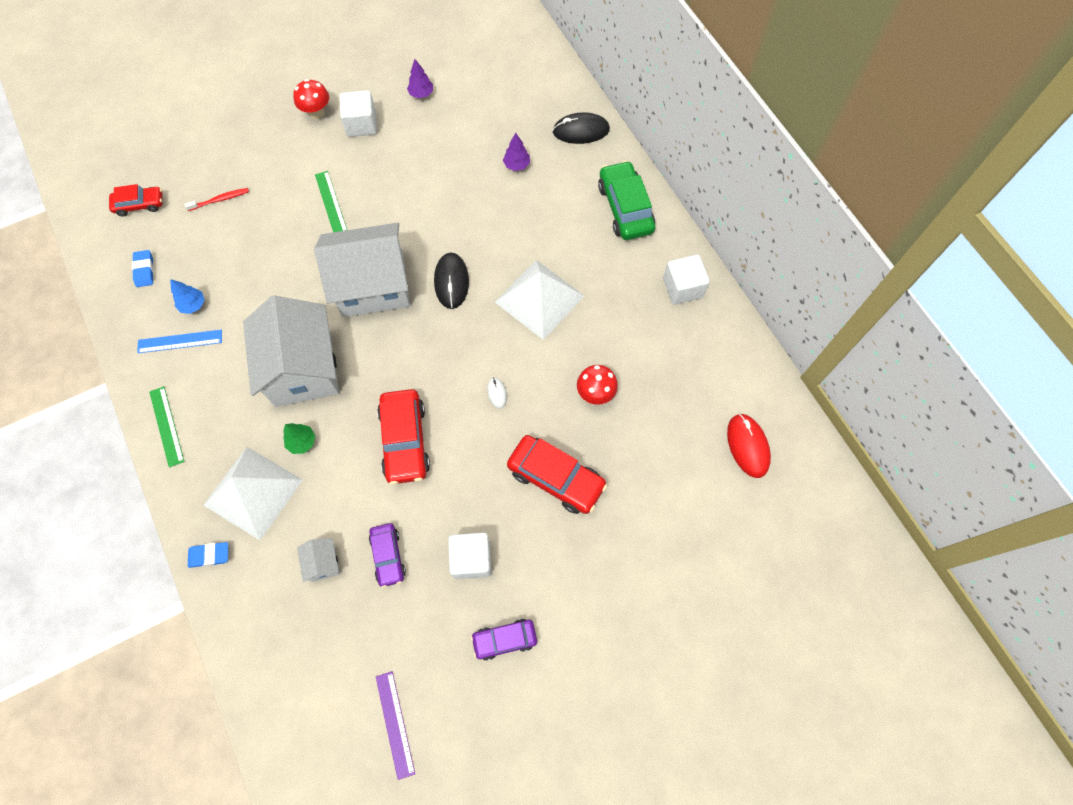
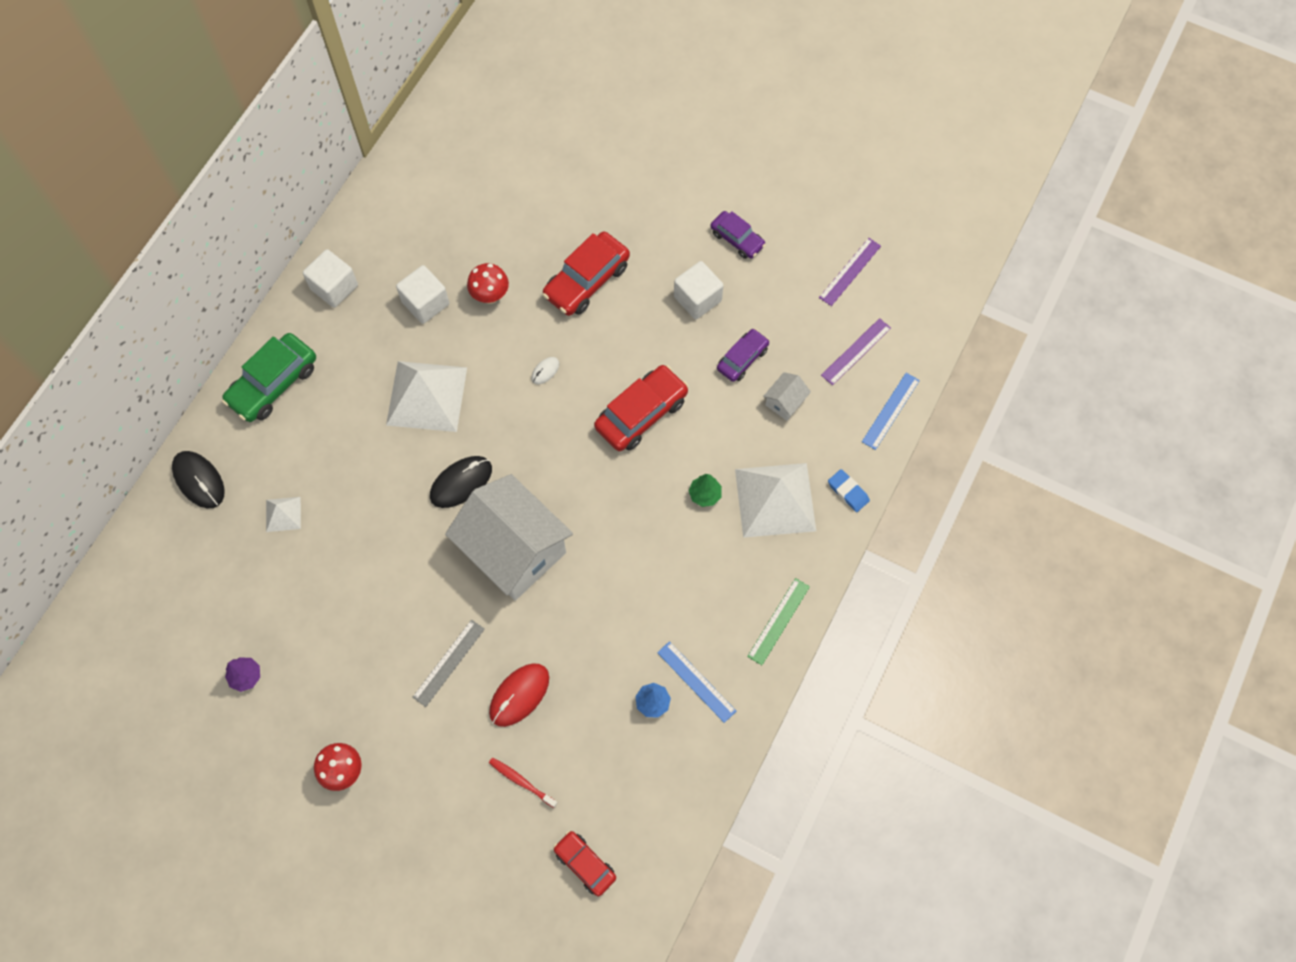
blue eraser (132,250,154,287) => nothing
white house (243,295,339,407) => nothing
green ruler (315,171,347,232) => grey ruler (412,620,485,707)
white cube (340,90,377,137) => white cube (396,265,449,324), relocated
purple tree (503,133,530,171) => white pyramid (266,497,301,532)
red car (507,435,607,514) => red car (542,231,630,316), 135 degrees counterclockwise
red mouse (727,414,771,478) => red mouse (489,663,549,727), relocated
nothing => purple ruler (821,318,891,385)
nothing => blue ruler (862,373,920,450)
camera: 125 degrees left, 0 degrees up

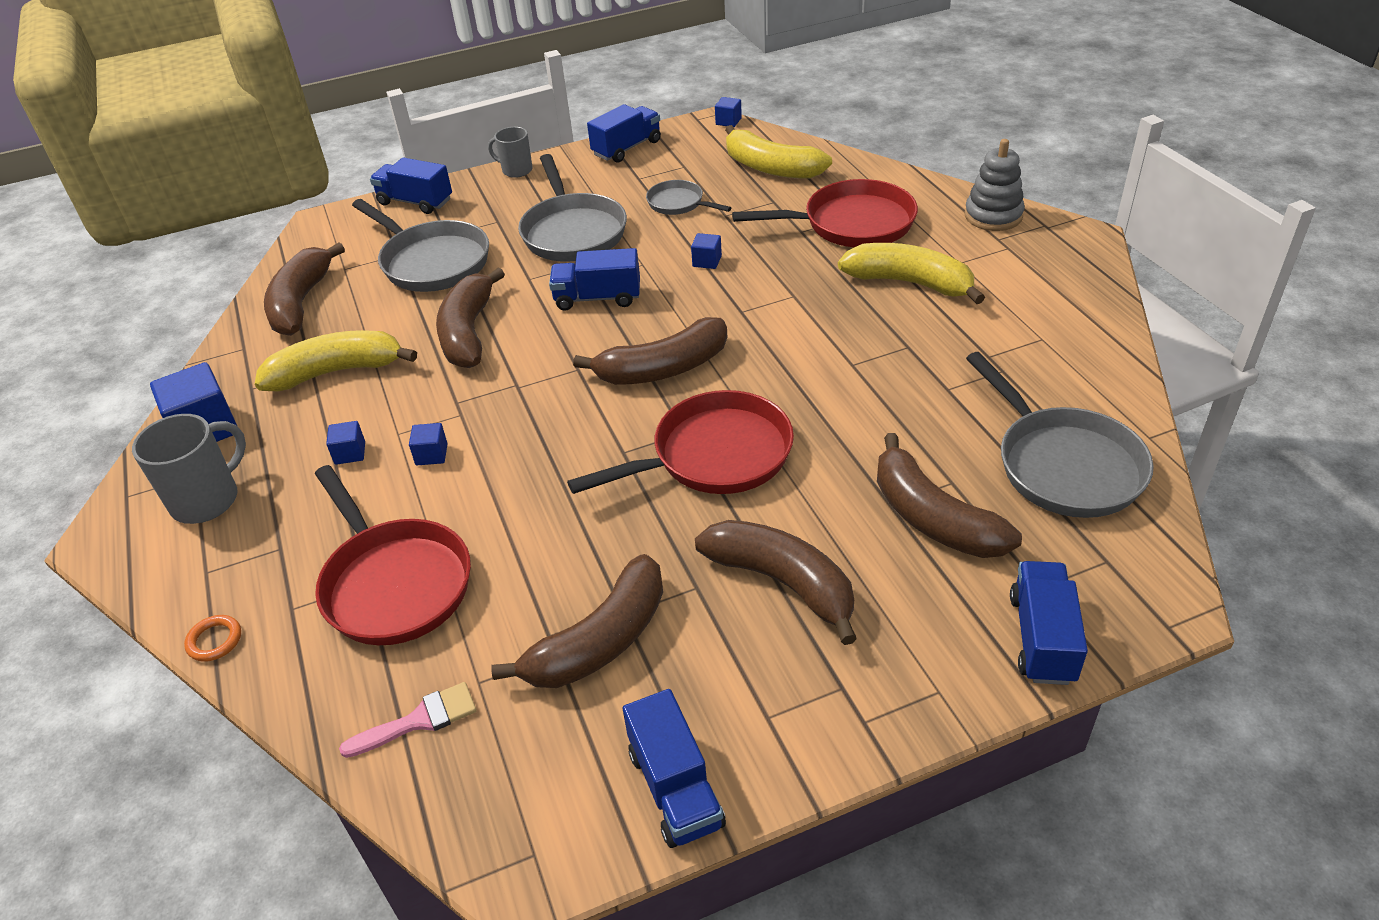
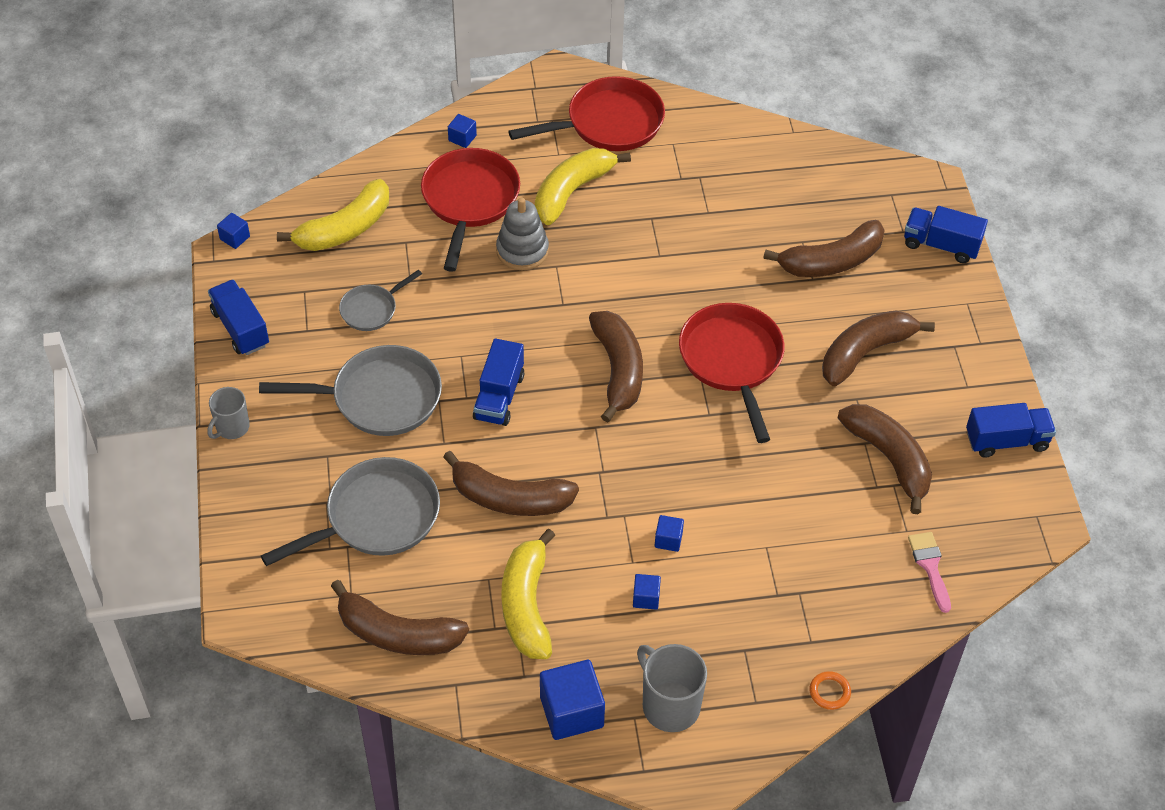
red pan (315,465,471,645) => red pan (508,76,665,151), relocated
blue truck (370,157,452,214) => nothing
blue cube (691,233,722,269) => blue cube (448,114,477,148), relocated
grey stacking toy (965,139,1025,231) => grey stacking toy (496,197,549,270), relocated
grey pan (966,352,1154,518) => nothing
camera: 80 degrees left, 10 degrees up

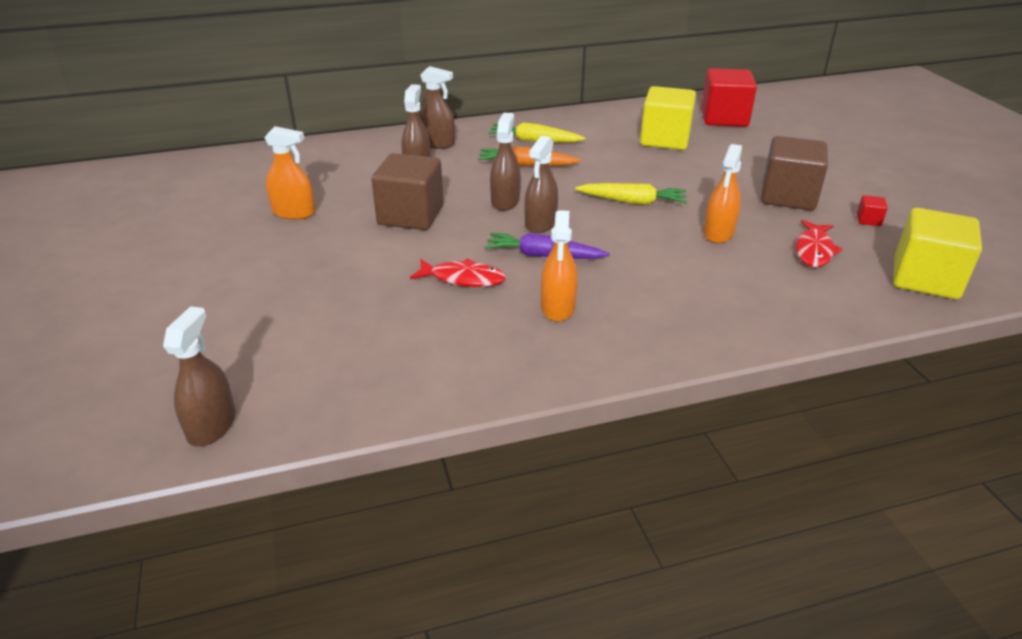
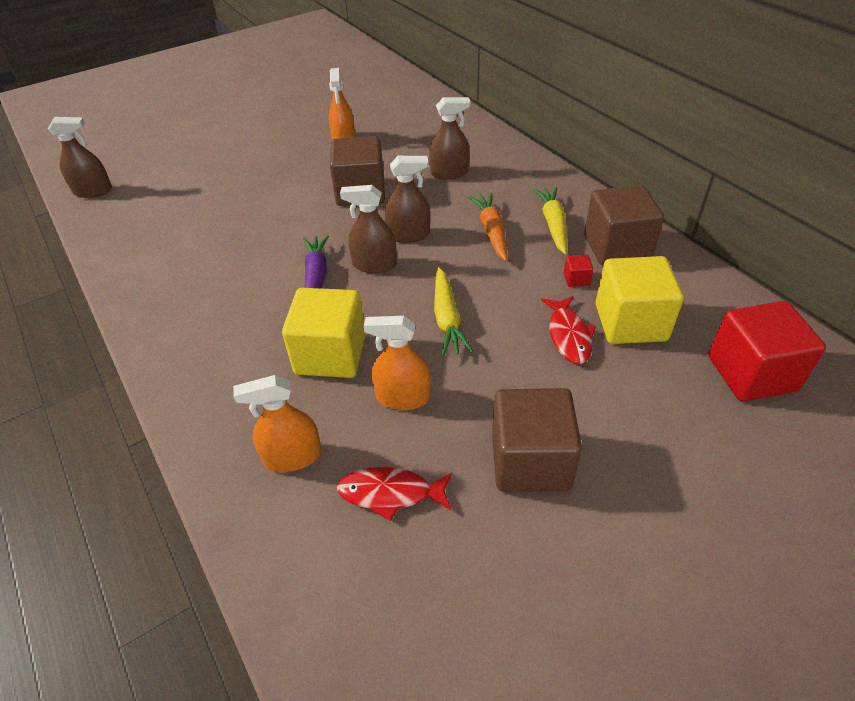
red fish (410,259,506,287) => red fish (541,296,596,364), relocated
brown spray bottle (419,66,455,149) => nothing
orange spray bottle (541,210,578,322) => orange spray bottle (233,375,322,472), relocated
red cube (857,195,888,226) => red cube (564,255,593,287), relocated
yellow cube (893,208,982,299) => yellow cube (282,288,366,378), relocated
nothing => brown cube (584,185,664,265)
camera: 75 degrees right, 10 degrees up

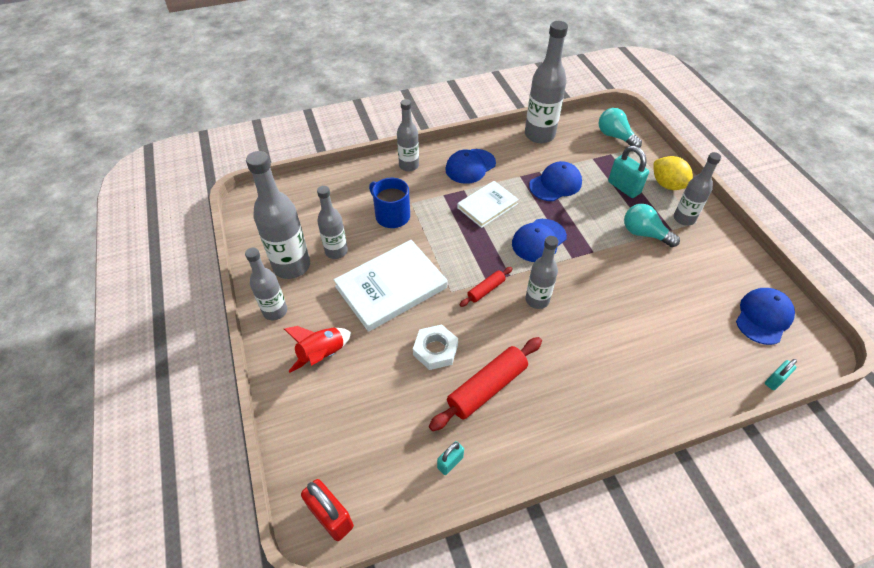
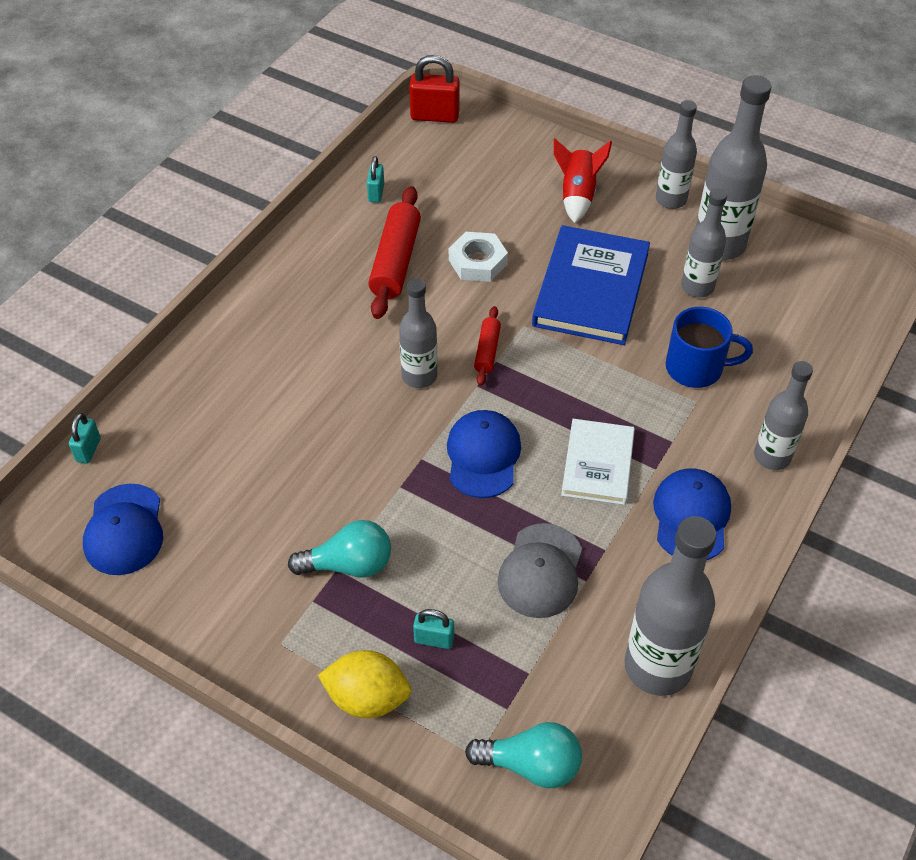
white book (334,240,447,332) => blue book (532,225,650,345)
blue cap (529,161,582,201) => grey cap (497,523,582,618)
turquoise padlock (608,146,649,198) => turquoise padlock (413,609,454,649), x0.58
grey bottle (674,152,721,226) => nothing
camera: 140 degrees right, 0 degrees up

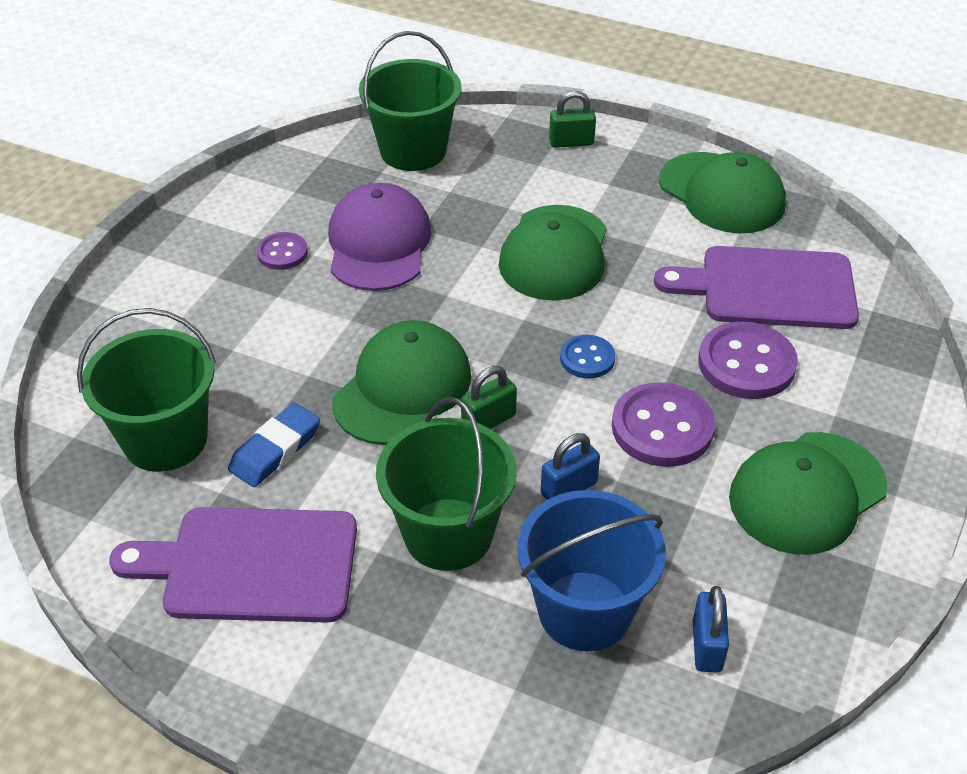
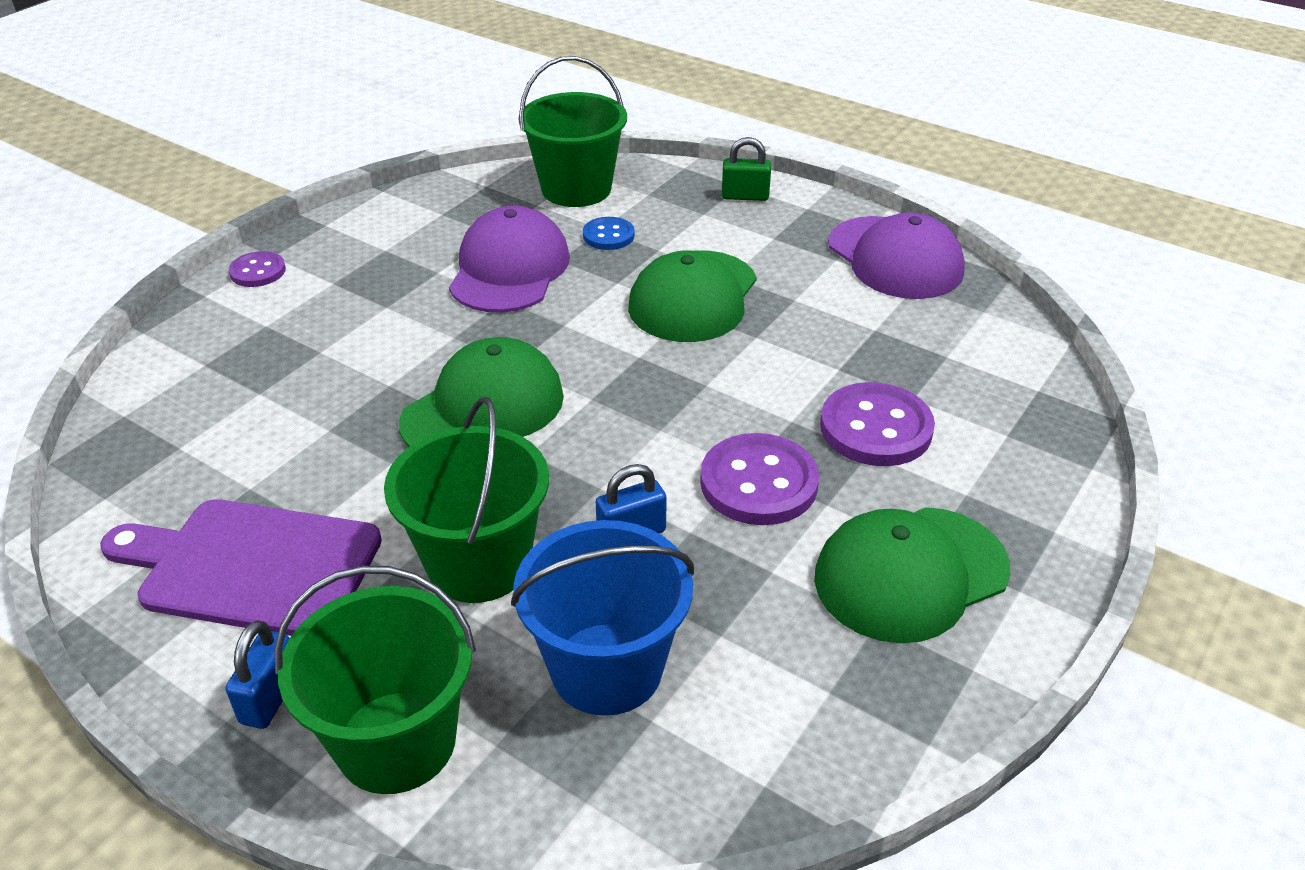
green bucket (77,308,216,472) => green bucket (274,566,476,794), relocated
blue eraser (228,403,320,487) => nothing
purple button (256,232,308,270) => purple button (229,251,286,287), relocated
green padlock (461,366,517,429) => nothing
blue button (560,335,615,379) => blue button (583,217,635,250), relocated
purple cutting board (654,246,859,329) => nothing
green cap (659,152,786,233) => purple cap (828,212,965,299)
blue padlock (693,586,729,673) => blue padlock (225,620,289,729), relocated
camera: 10 degrees right, 5 degrees down

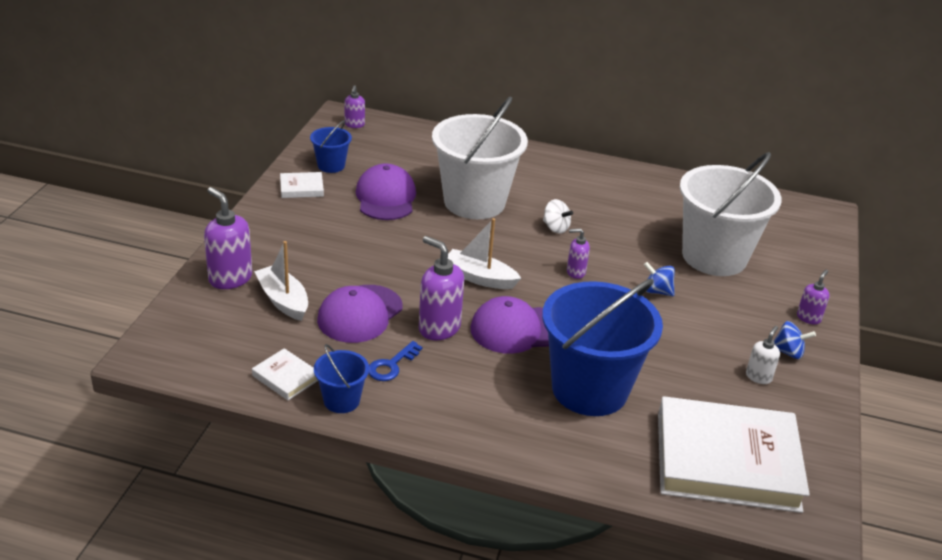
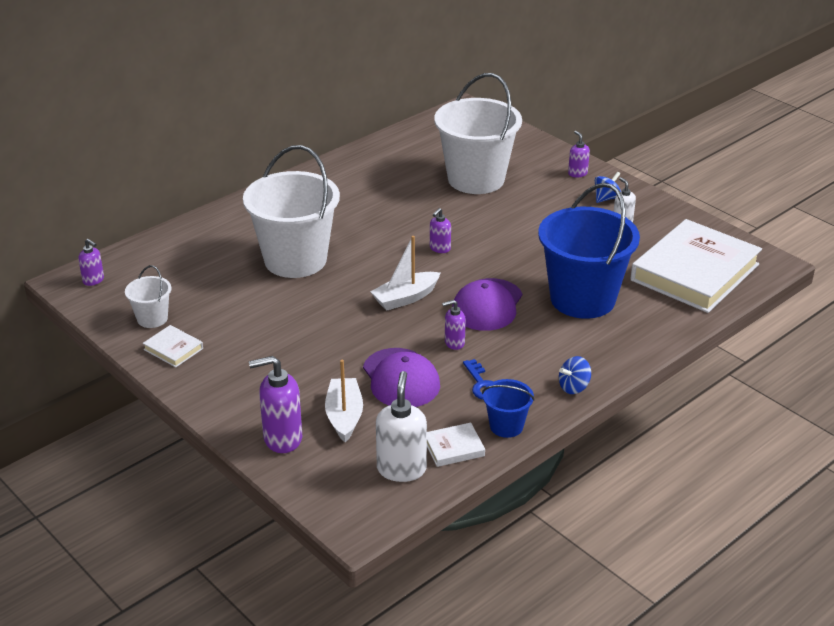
white boat (254,241,308,321) => white boat (325,360,363,442), 90 degrees clockwise
white book (280,172,324,198) => white book (143,325,203,367), 75 degrees counterclockwise
blue bucket (310,120,352,173) => white bucket (125,265,171,328)
purple cap (356,163,416,220) => nothing
purple soap dispenser (419,236,464,340) => purple soap dispenser (442,300,466,350), x0.56
white spinning top (543,199,573,234) => nothing
blue spinning top (644,262,675,296) => blue spinning top (559,356,591,394), relocated
nothing => white soap dispenser (376,371,427,482)
camera: 55 degrees left, 0 degrees up

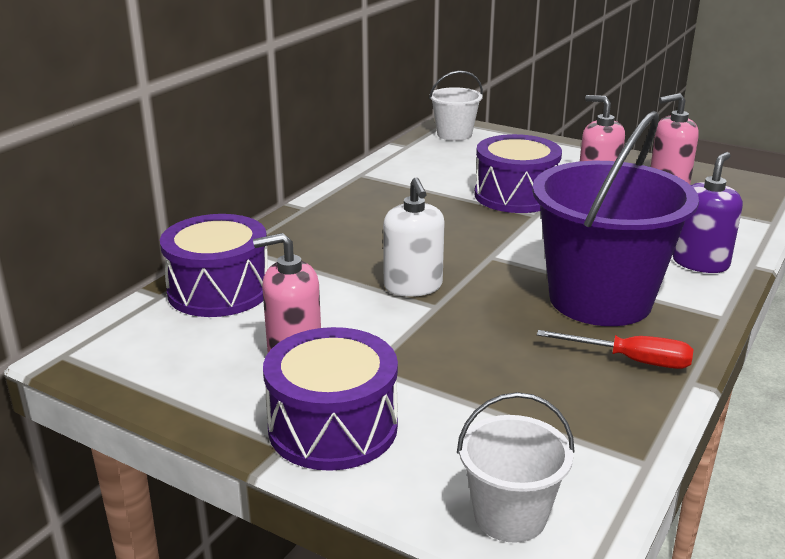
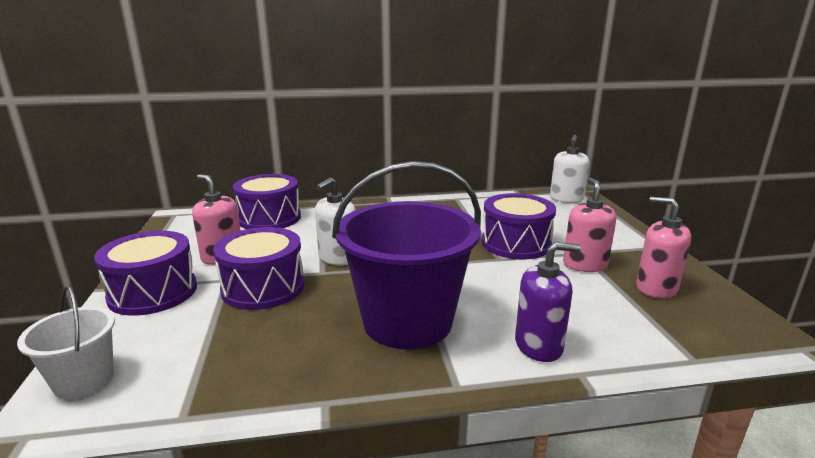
white bucket (429,71,483,141) => white soap dispenser (550,135,589,203)
red screwdriver (537,330,693,369) => nothing
nothing => purple drum (213,227,304,310)
camera: 50 degrees right, 5 degrees down

